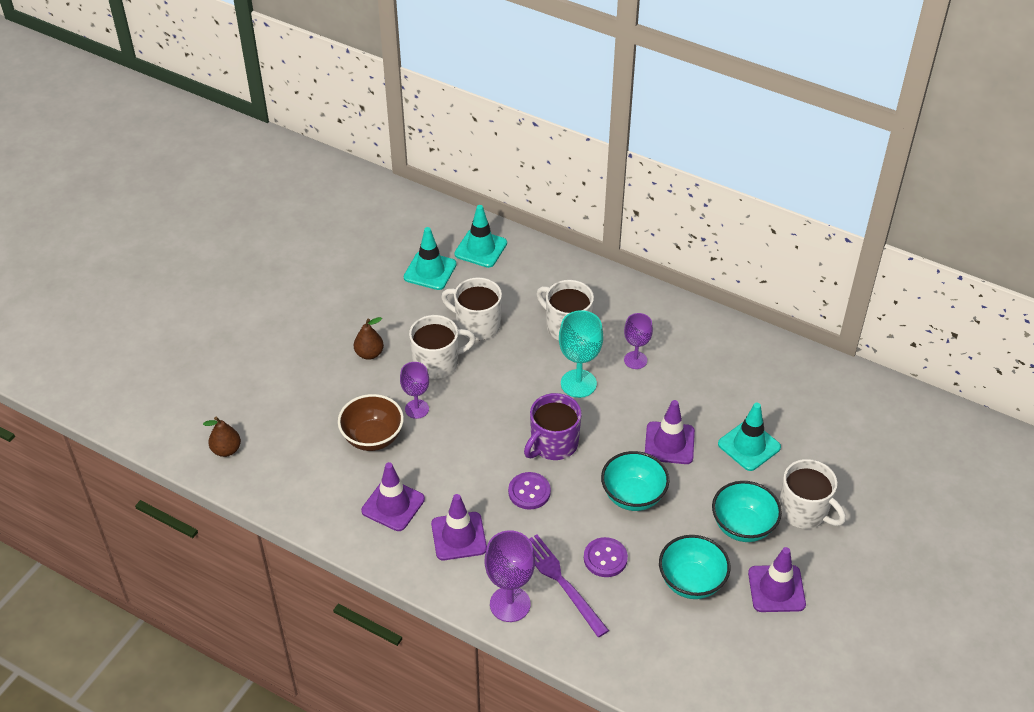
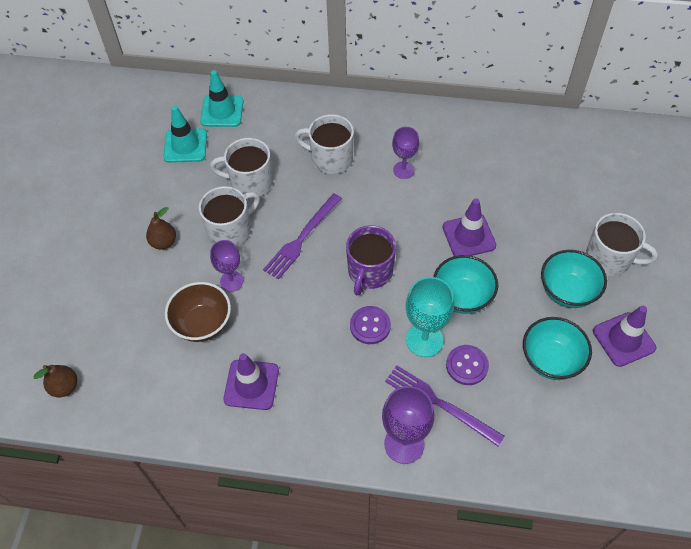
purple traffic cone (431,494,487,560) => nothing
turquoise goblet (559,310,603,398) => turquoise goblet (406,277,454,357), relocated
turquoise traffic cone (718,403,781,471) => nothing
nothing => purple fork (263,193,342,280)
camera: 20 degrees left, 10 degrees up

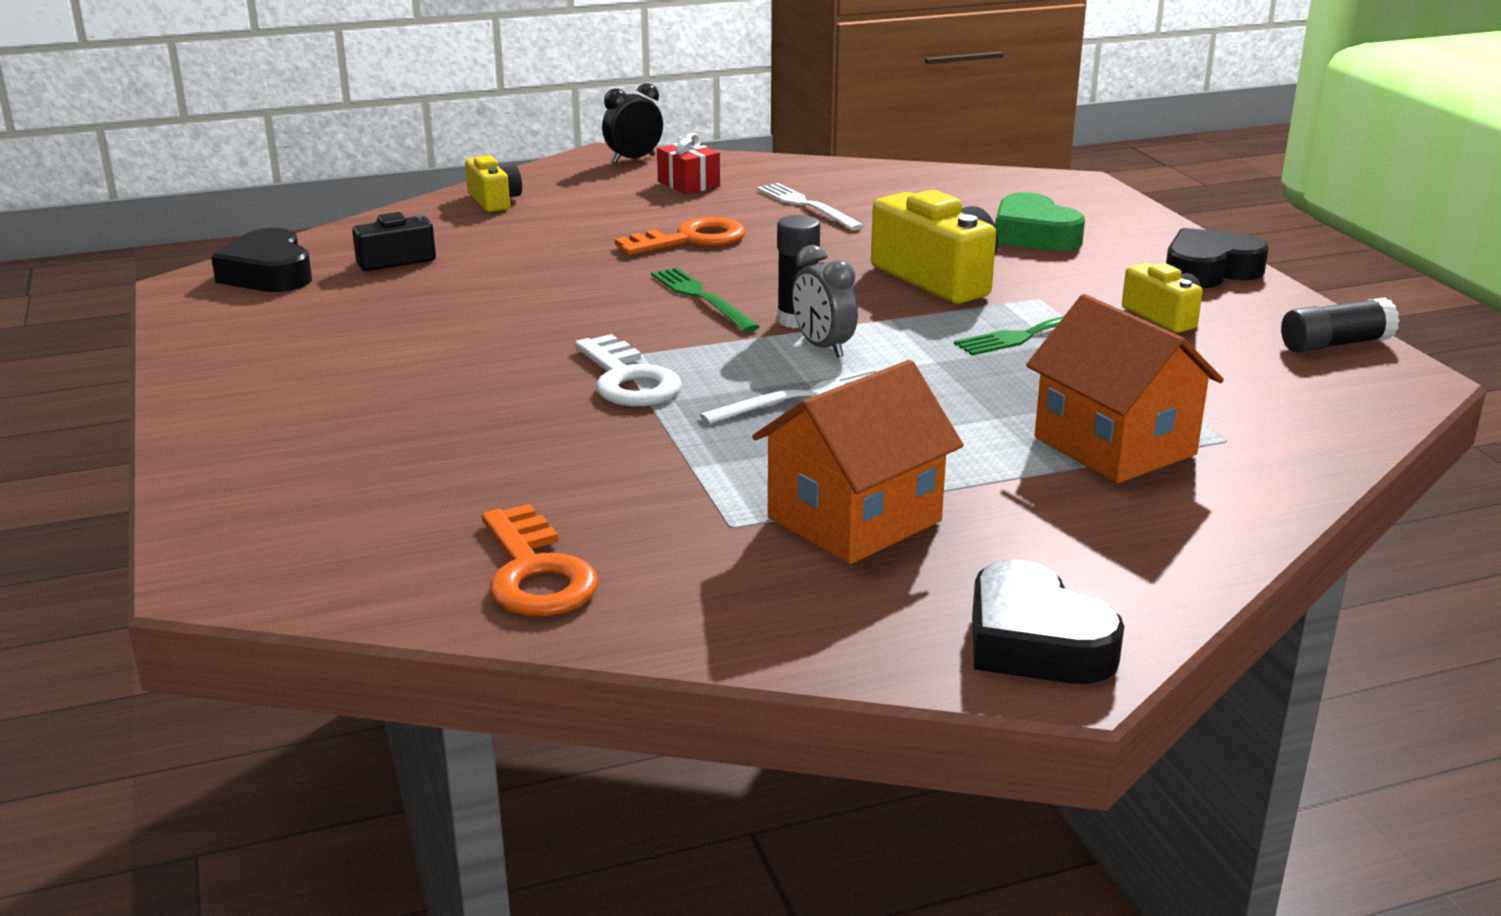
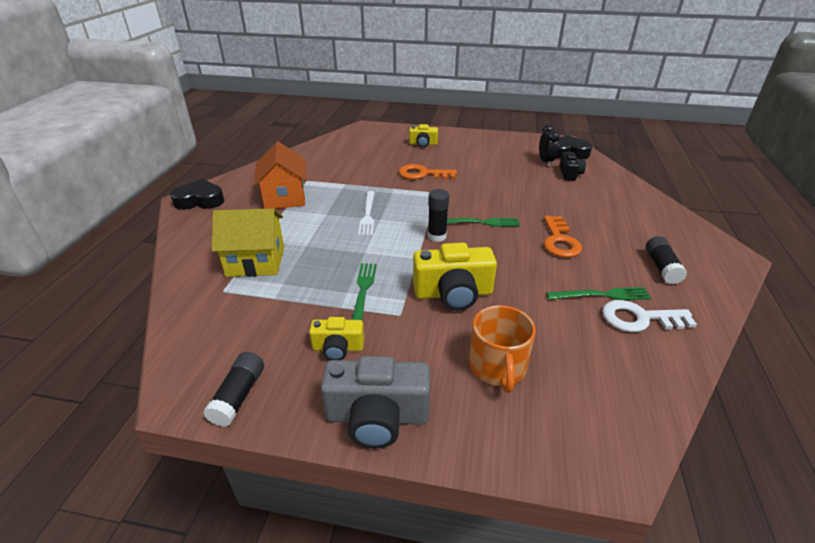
yellow camera (465,155,522,212) => yellow camera (409,124,438,147), relocated
orange key (482,504,598,616) => orange key (399,164,457,179), relocated
white key (575,334,682,407) => white key (602,300,697,332), relocated
black clock (602,83,663,163) => black clock (539,124,560,166), relocated
red gift (657,133,720,194) => black glue stick (645,236,687,284)
white fork (757,183,864,230) => green fork (546,287,651,300)
grey clock (792,245,858,358) => nothing
green heart (995,192,1085,251) => orange mug (469,305,536,393)
orange house (1026,294,1224,483) => yellow house (212,209,284,277)
black heart (1166,228,1269,288) => grey camera (321,356,430,449)
camera: 120 degrees right, 10 degrees up

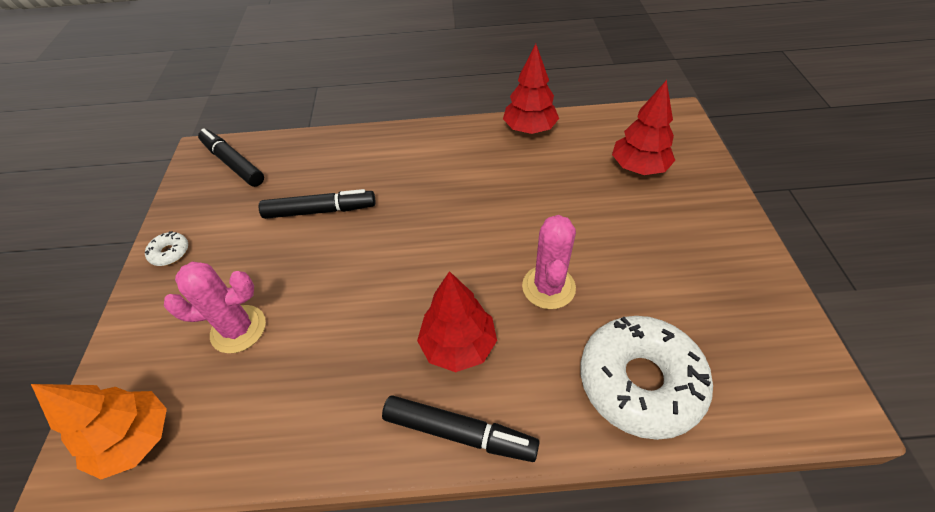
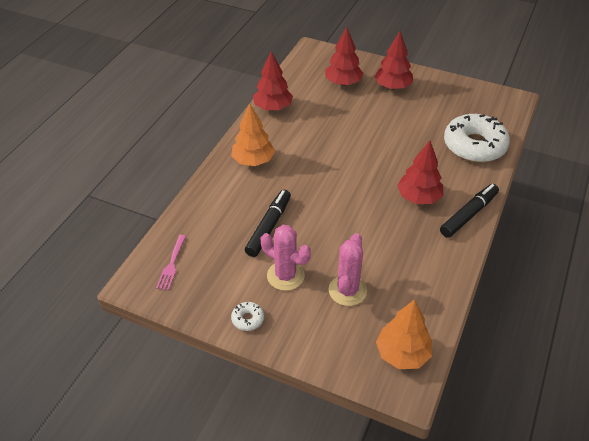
black marker (198,129,264,187) => pink fork (156,235,186,291)
pink cactus (522,215,576,309) => pink cactus (261,225,311,291), relocated
nothing => orange tree (231,103,275,166)
nothing => red tree (374,31,413,90)
camera: 65 degrees left, 5 degrees down

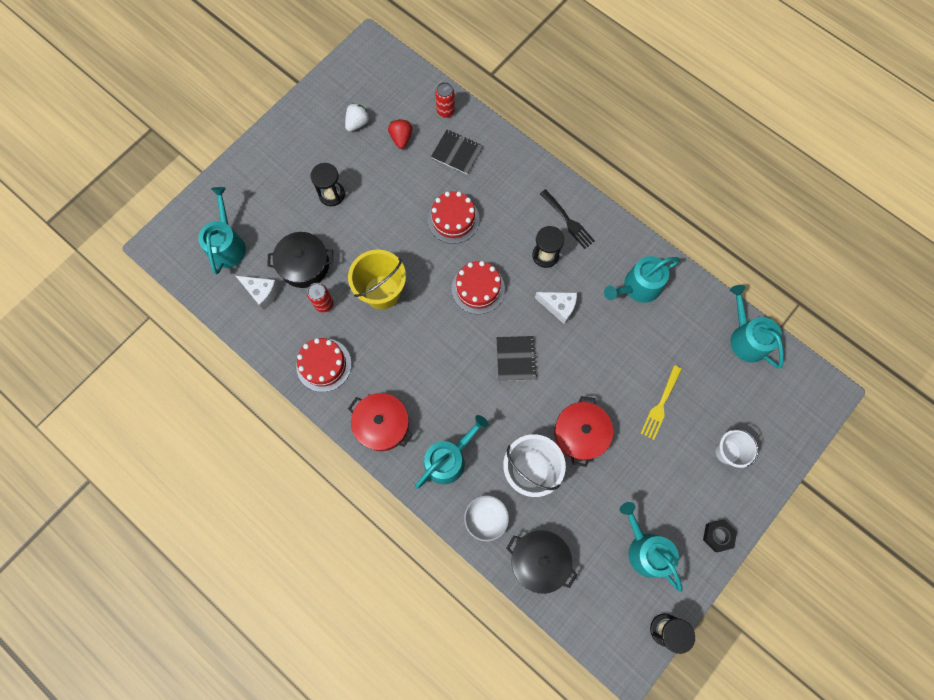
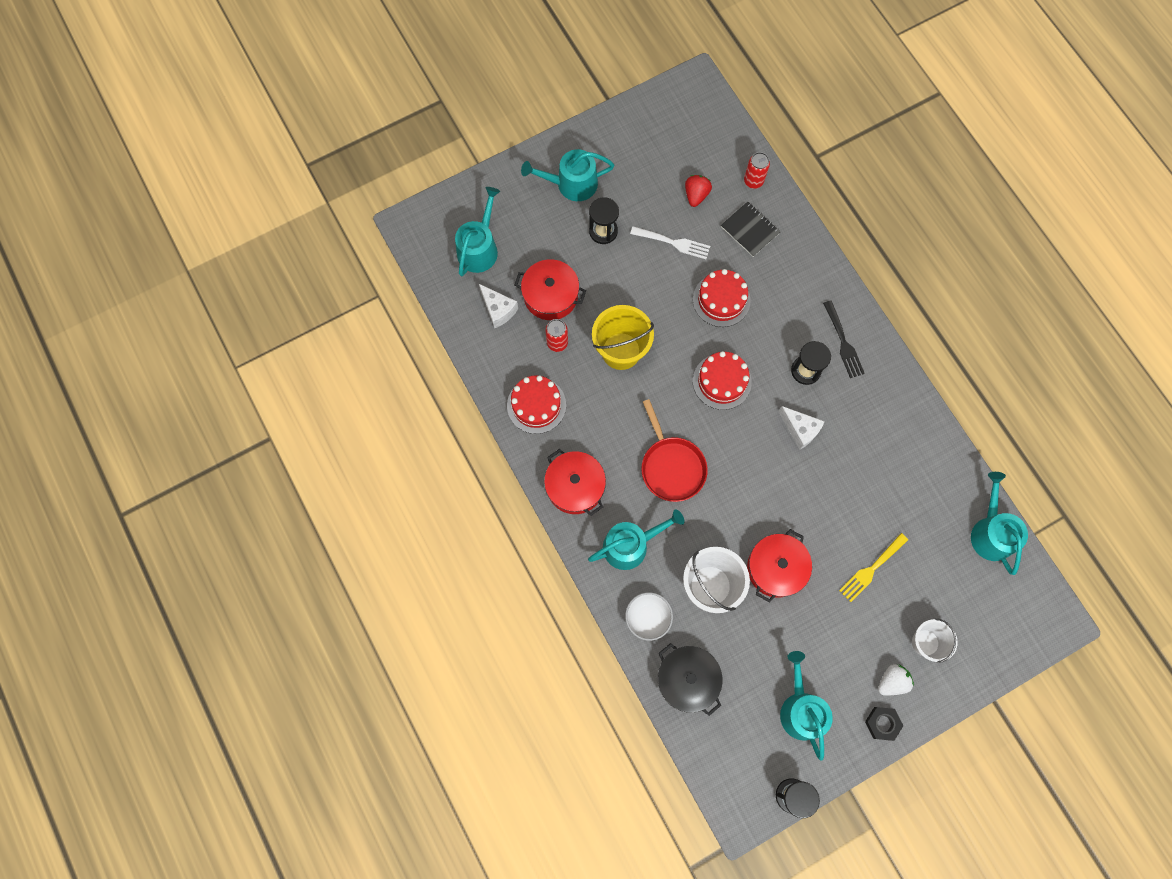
black pot (268,232,333,288) => red pot (515,259,586,320)
white strawberry (345,103,370,132) => white strawberry (878,664,914,695), relocated
black notebook (497,336,537,381) => nothing
turquoise watering can (604,256,680,303) => turquoise watering can (521,149,614,201), relocated
nothing => white fork (630,226,710,259)
nothing => red pan (641,399,708,502)
camera: 20 degrees right, 0 degrees up

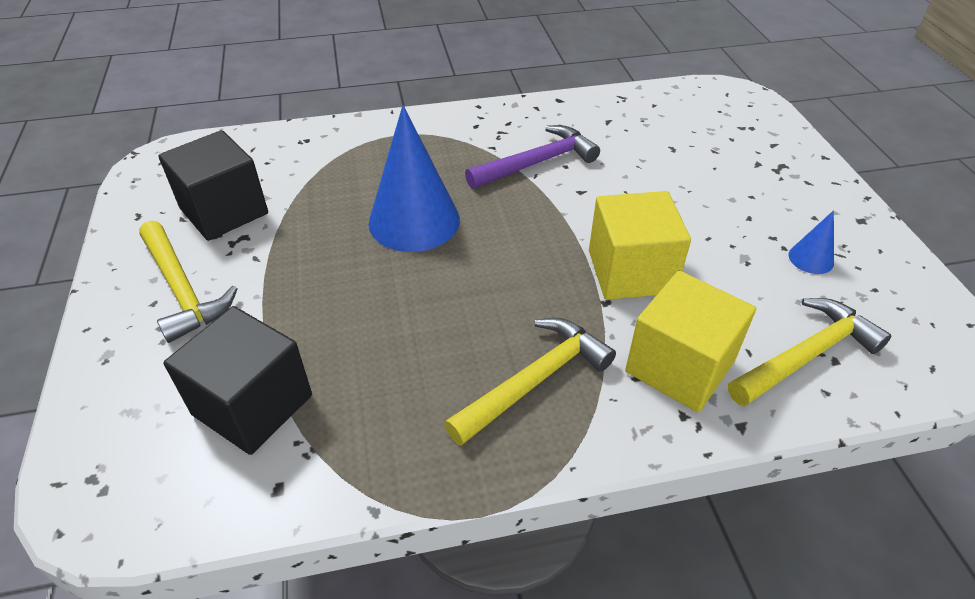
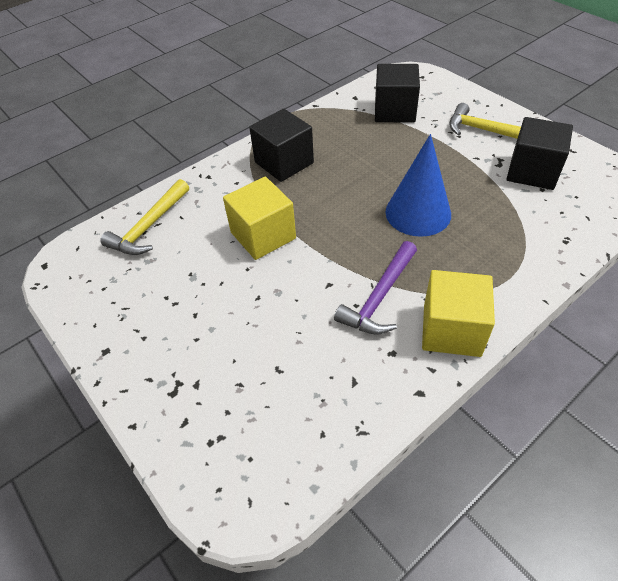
yellow hammer (444,318,616,446) => black cube (249,109,314,182)
yellow cube (625,271,756,412) => yellow cube (422,270,495,357), relocated
blue cone (789,210,834,274) => nothing
camera: 155 degrees right, 5 degrees up

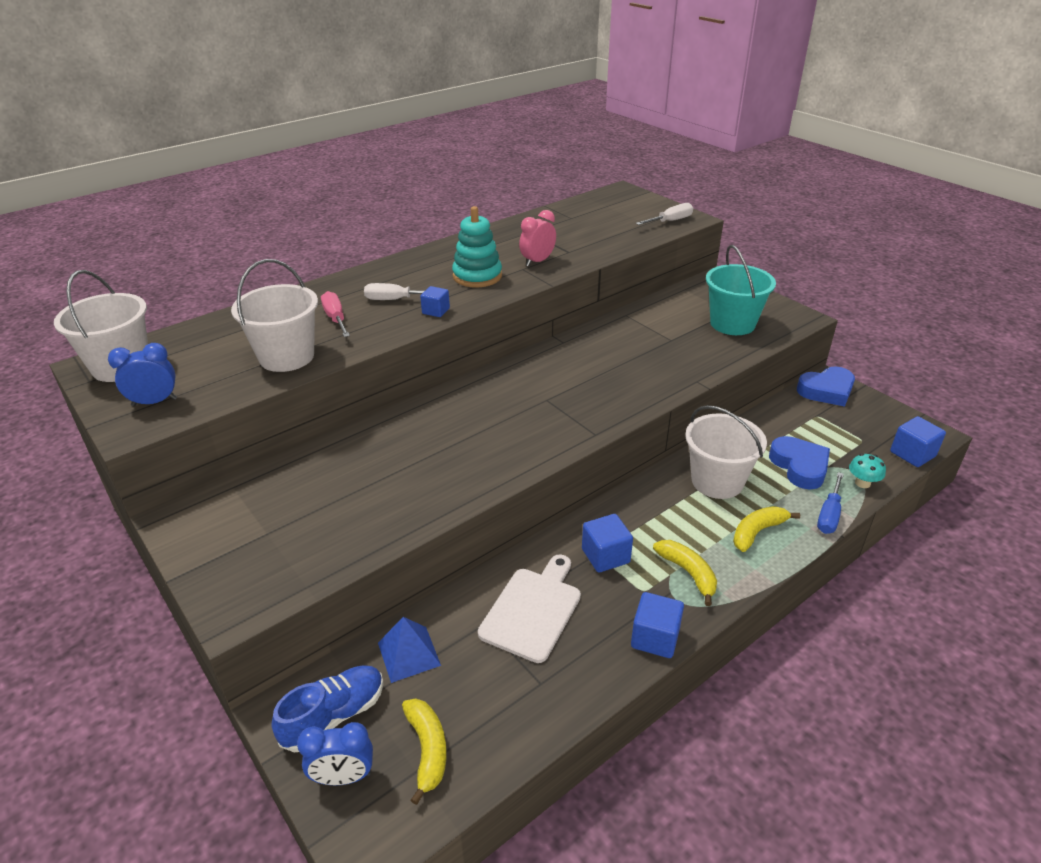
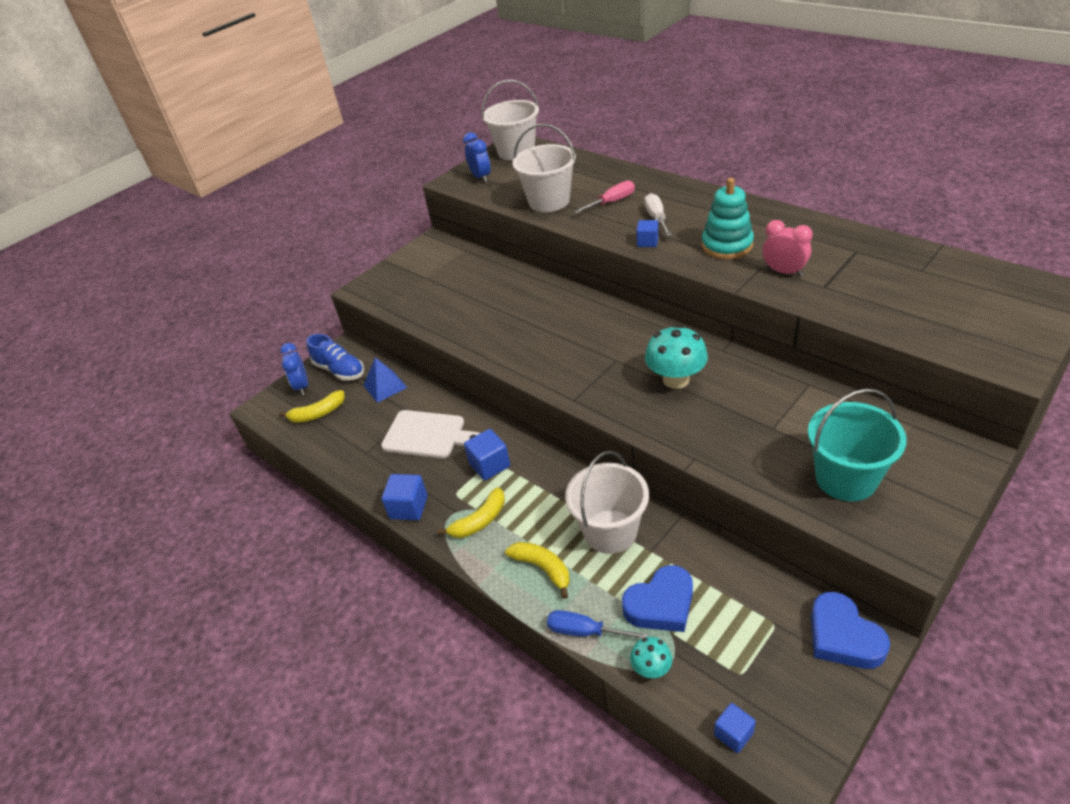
white screwdriver (636,203,693,225) => nothing
blue cube (890,416,946,467) => blue cube (714,703,756,753), x0.66
nothing => turquoise mushroom (645,325,708,389)
camera: 85 degrees right, 5 degrees up

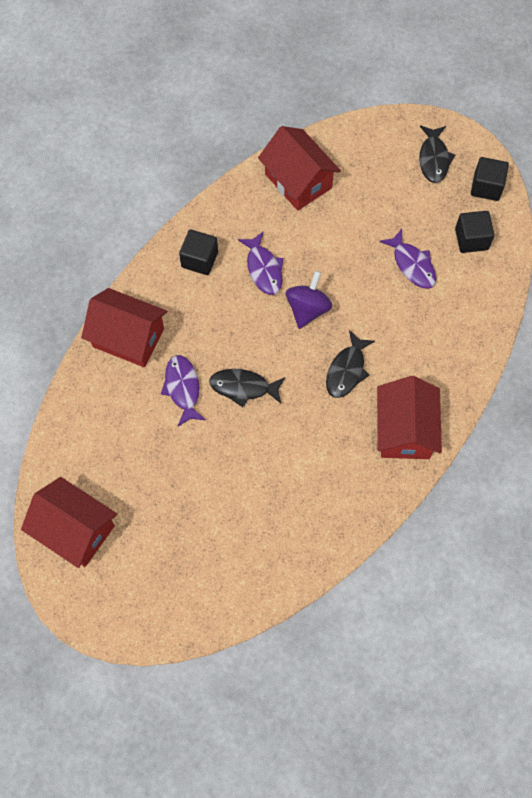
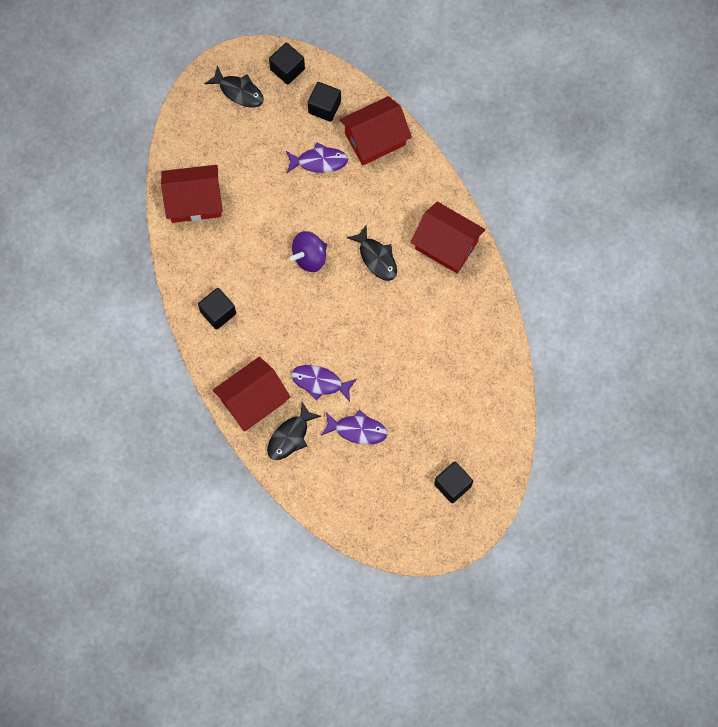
red house (21,477,117,568) => red house (339,96,412,165), relocated
black fish (209,369,285,407) => black fish (267,402,321,460), relocated
purple fish (238,231,284,295) => purple fish (321,410,388,445), relocated
purple spinning top (286,271,332,329) => purple spinning top (290,231,327,272), 90 degrees counterclockwise
nothing => black cube (434,462,473,503)
camera: 60 degrees left, 5 degrees up

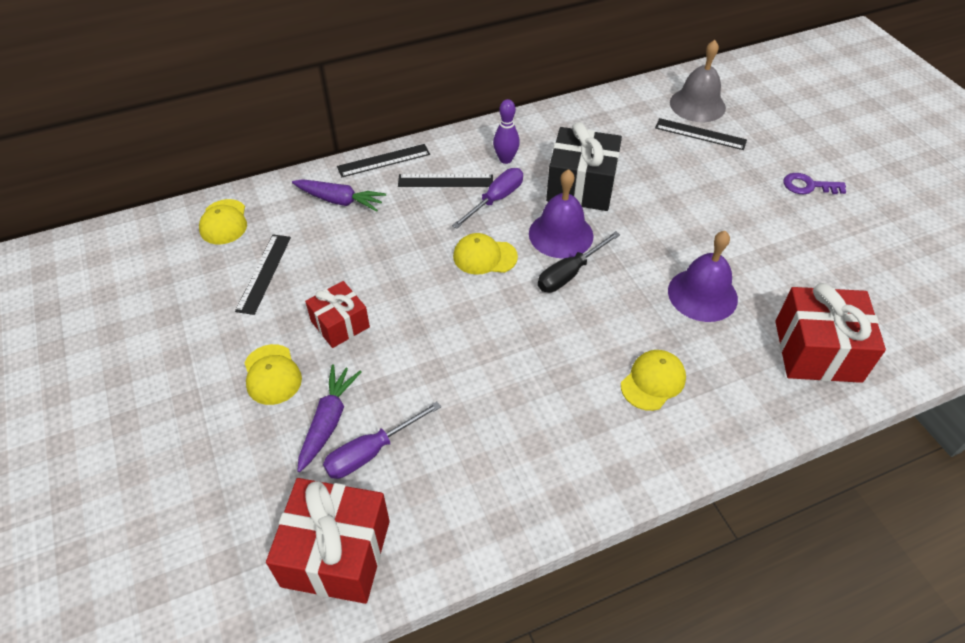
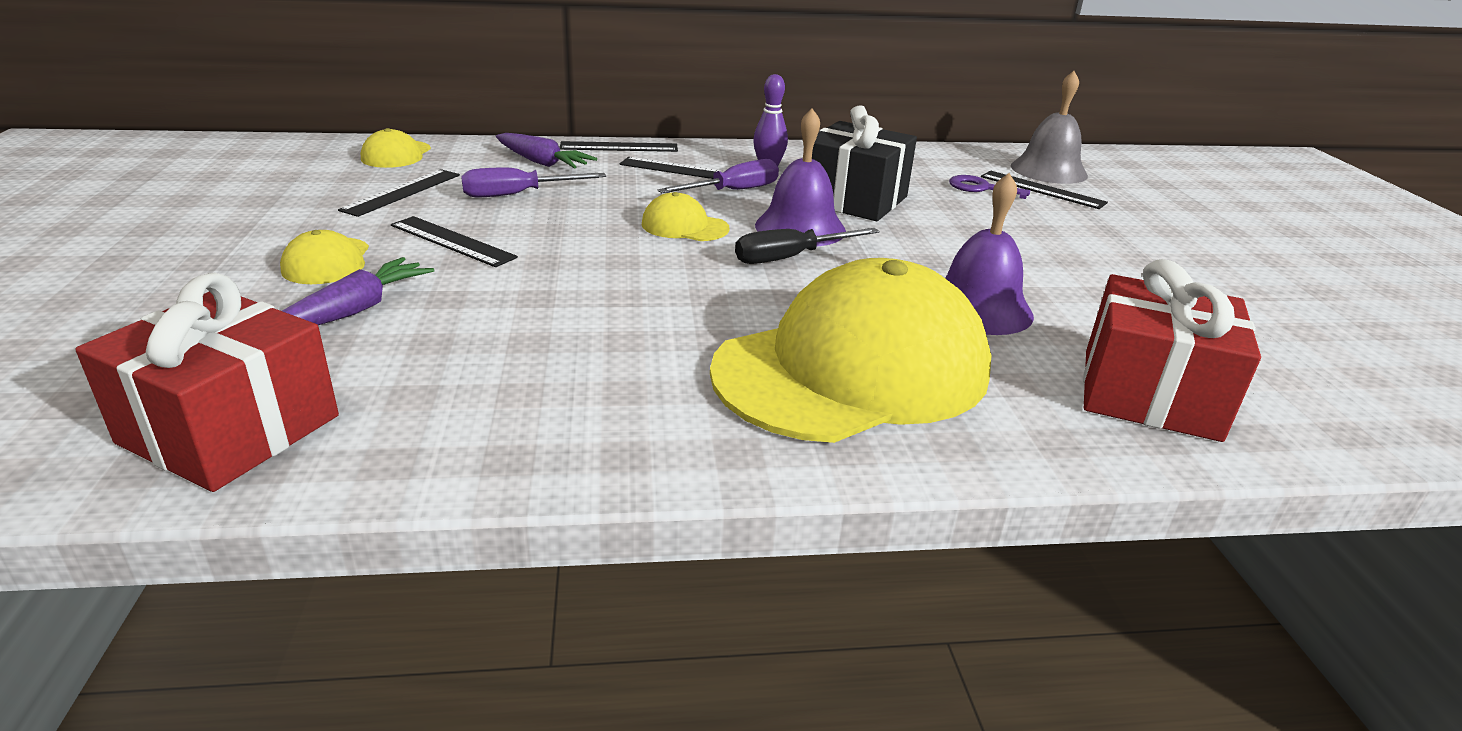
red gift (305,281,370,348) => black ruler (391,216,518,267)
purple screwdriver (323,402,441,479) => purple screwdriver (461,167,606,198), relocated
yellow cap (621,350,686,411) => yellow cap (710,258,991,443), x2.45
purple key (784,173,846,194) => purple key (949,175,1030,199), relocated
camera: 15 degrees right, 20 degrees down

